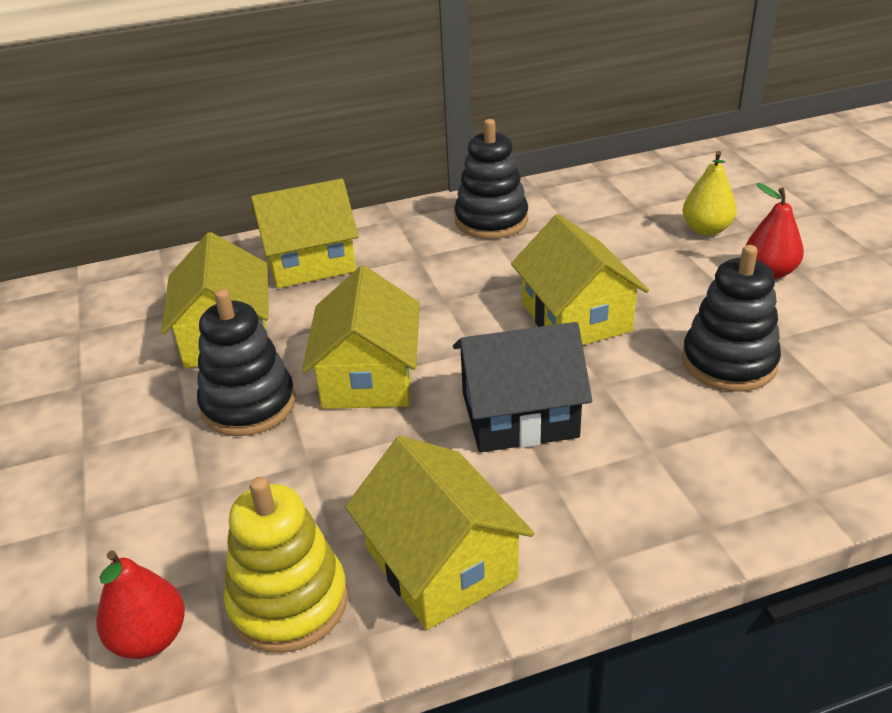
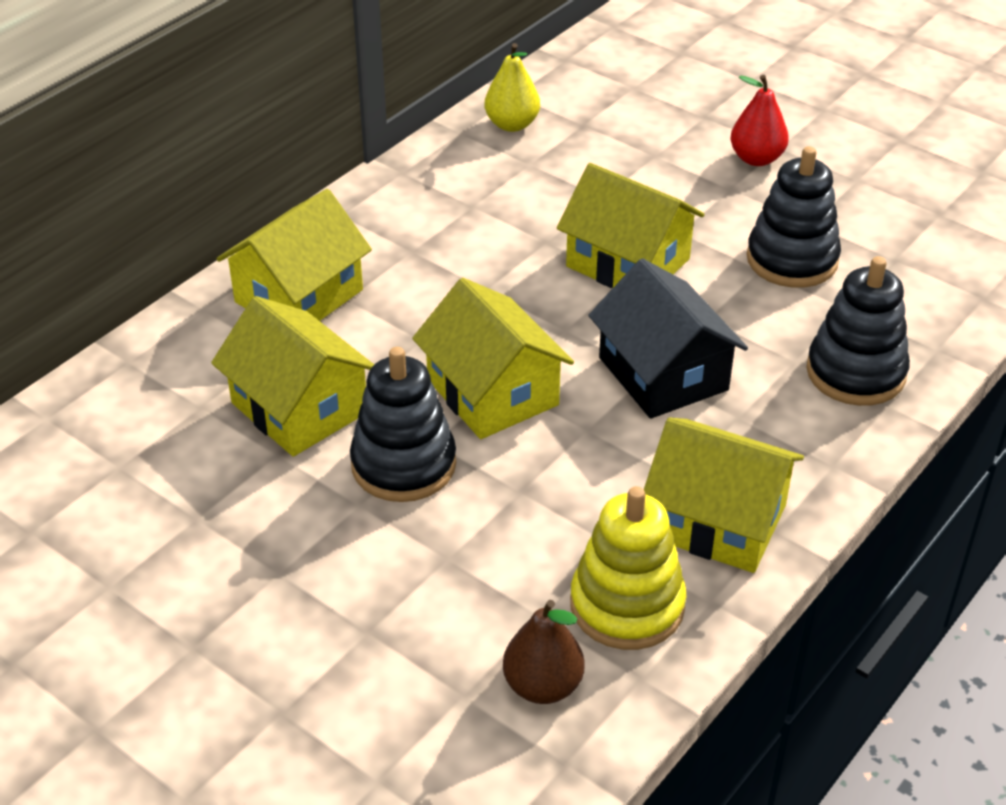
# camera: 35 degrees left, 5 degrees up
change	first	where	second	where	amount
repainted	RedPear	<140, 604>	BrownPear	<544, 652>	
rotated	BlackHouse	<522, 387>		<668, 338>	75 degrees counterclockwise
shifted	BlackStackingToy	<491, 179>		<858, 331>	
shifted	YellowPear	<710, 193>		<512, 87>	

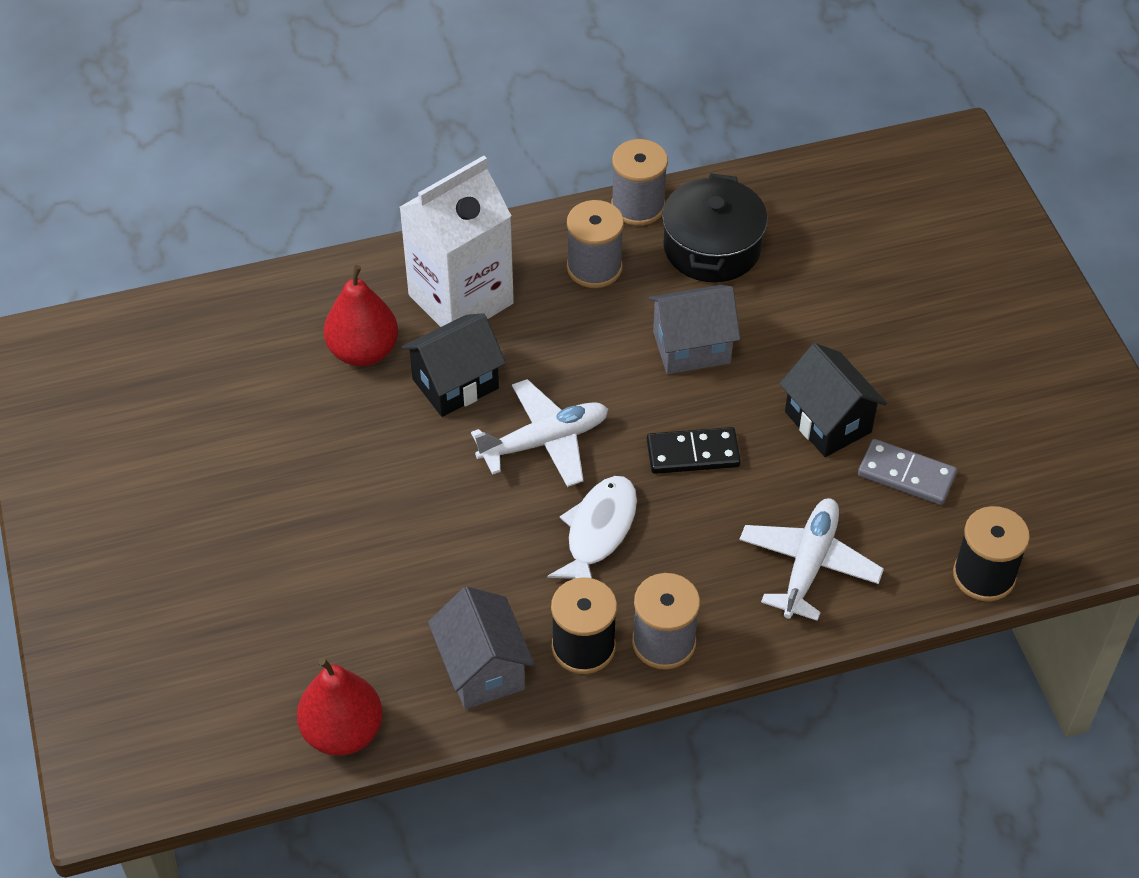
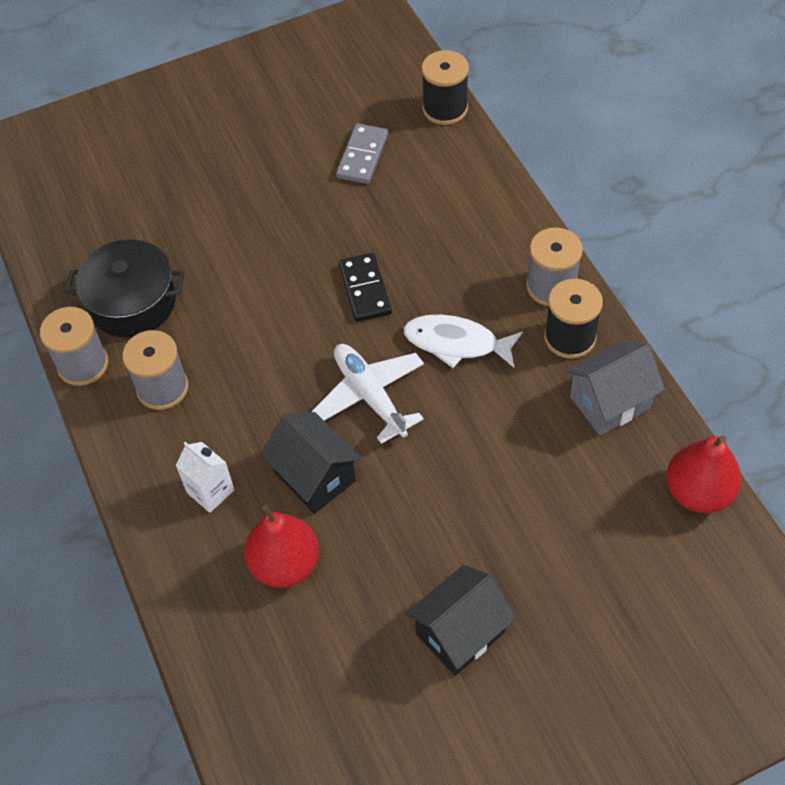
# camera: 95 degrees left, 5 degrees up
change	first	where	second	where	amount
scaled	WhiteCarton	<456, 241>		<205, 477>	x0.46
gone	GreyHouse	<694, 329>			
gone	WhitePlane	<811, 559>			
shifted	BlackHouse	<833, 400>		<461, 620>	

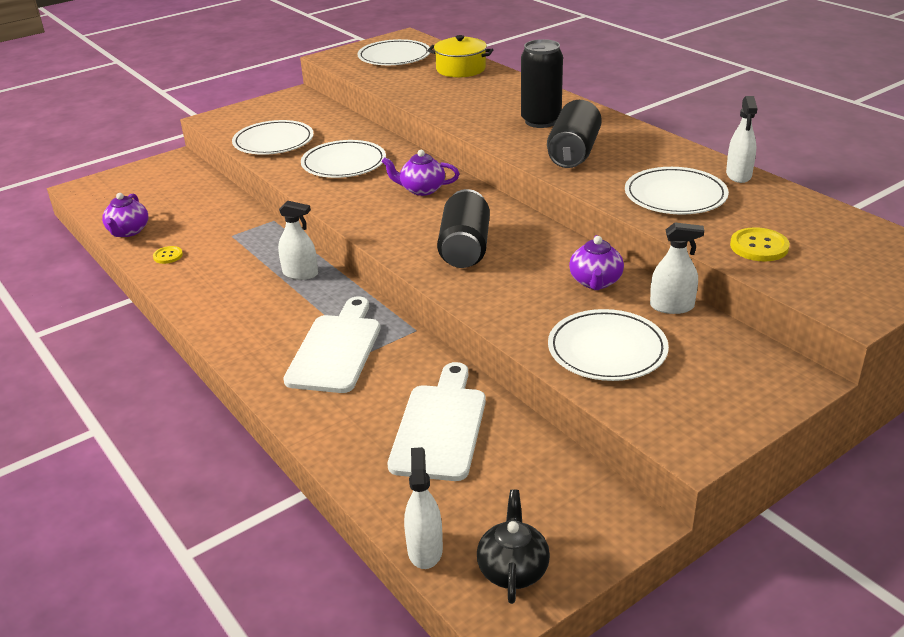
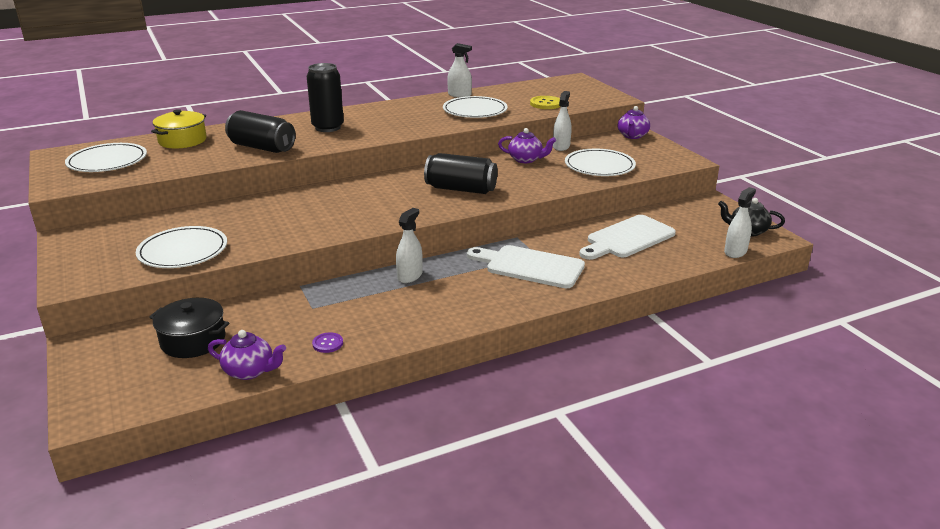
# camera: 80 degrees left, 5 degrees down
change	first	where	second	where	amount
repainted	YellowButton	<168, 255>	PurpleButton	<327, 342>	
gone	WhitePlate	<343, 159>			
shifted	PurpleTeapot	<421, 173>		<634, 122>	
rotated	WhiteCuttingBoard	<437, 421>		<627, 237>	60 degrees counterclockwise
rotated	WhiteSprayBottle	<423, 508>		<740, 222>	120 degrees clockwise
shifted	BlackCan	<574, 134>		<260, 131>	
new			BlackPot	<189, 328>	

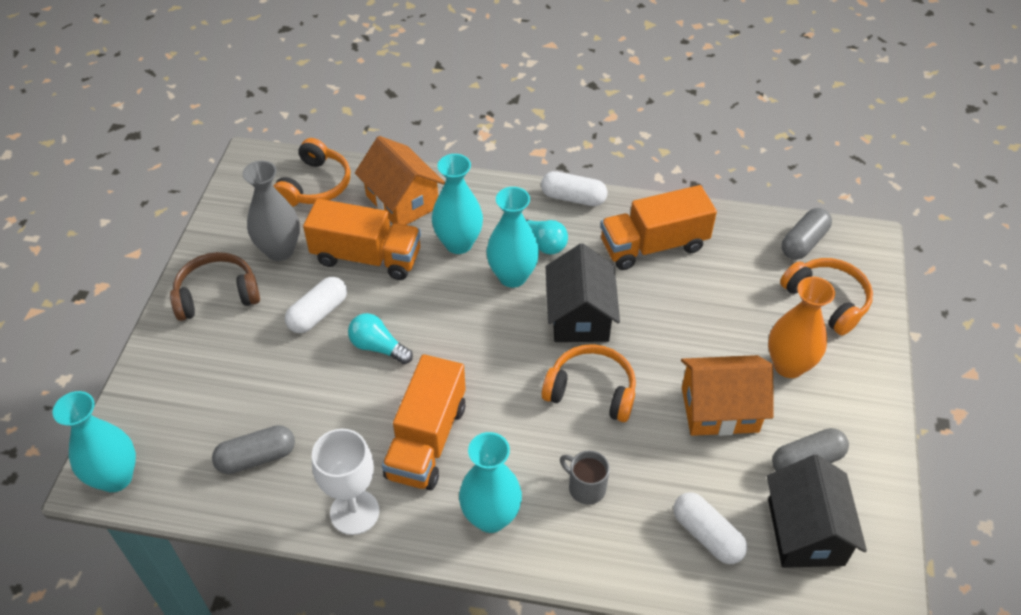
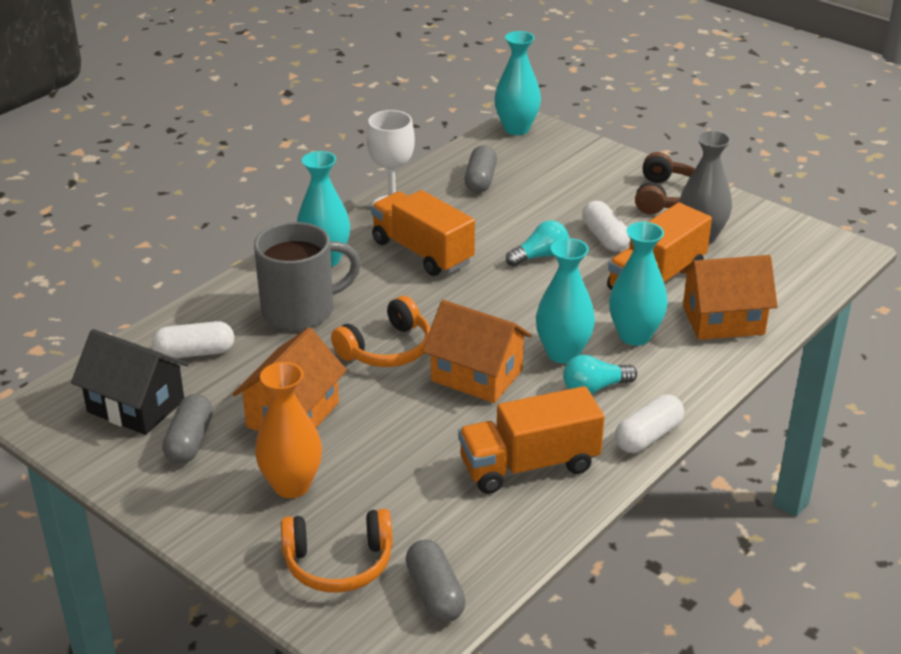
# camera: 120 degrees right, 15 degrees down
change	first	where	second	where	amount
gone	OrangeHeadphones	<312, 172>			
repainted	BlackHouse	<583, 292>	OrangeHouse	<477, 351>	
scaled	GreyMug	<585, 478>		<307, 276>	x2.06
rotated	OrangeTruck	<658, 227>		<531, 440>	120 degrees counterclockwise

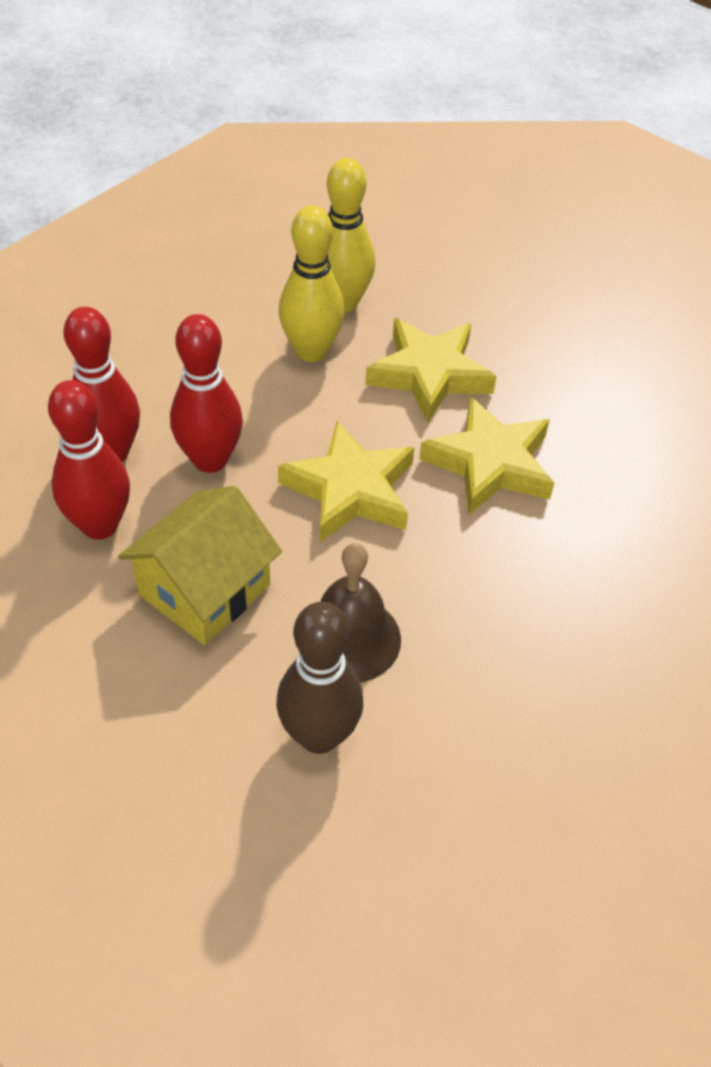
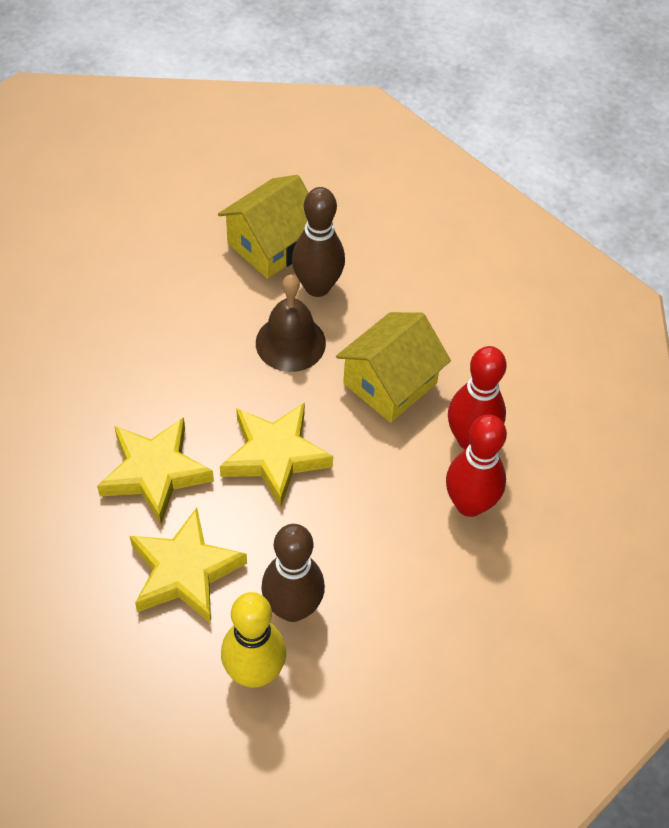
# camera: 175 degrees left, 5 degrees up
change	first	where	second	where	amount
gone	RedBowlingPin	<206, 393>			
repainted	YellowBowlingPin	<312, 283>	BrownBowlingPin	<293, 573>	
new			YellowHouse	<263, 227>	

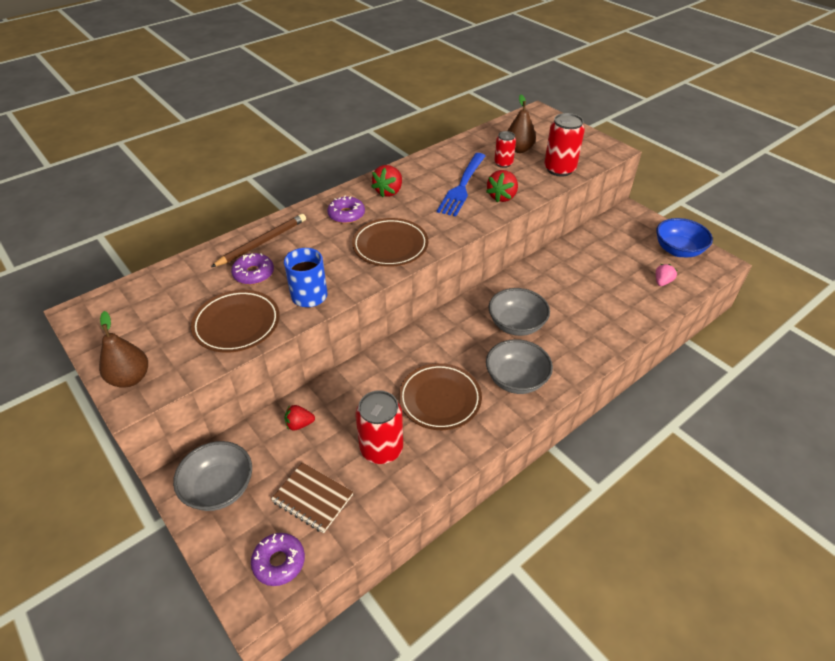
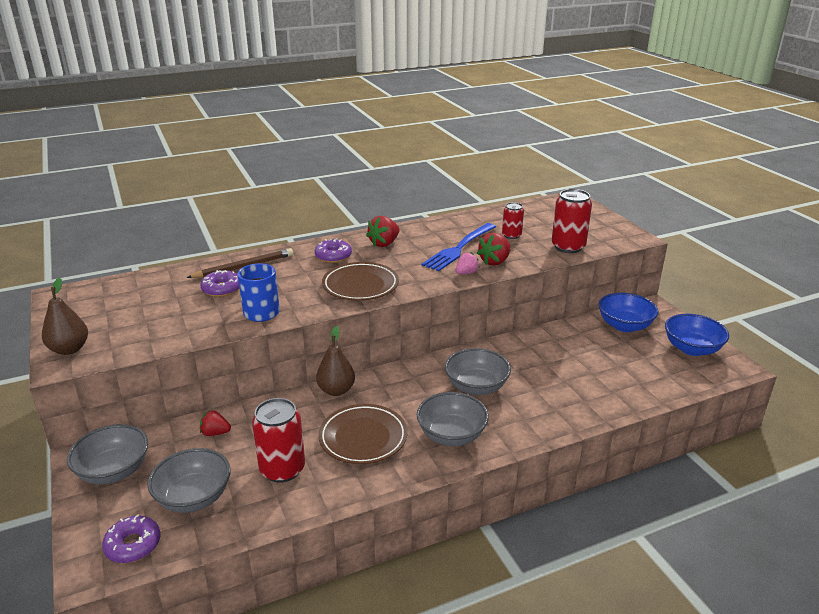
# camera: 15 degrees right, 15 degrees down
change	first	where	second	where	amount
gone	BrownPlate	<235, 321>			
swapped	BrownNotebook	<312, 497>	GreyBowl	<189, 480>	
shifted	BrownPear	<522, 124>		<335, 361>	
shifted	PinkStrawberry	<666, 275>		<467, 263>	
new			BlueBowl	<628, 312>	

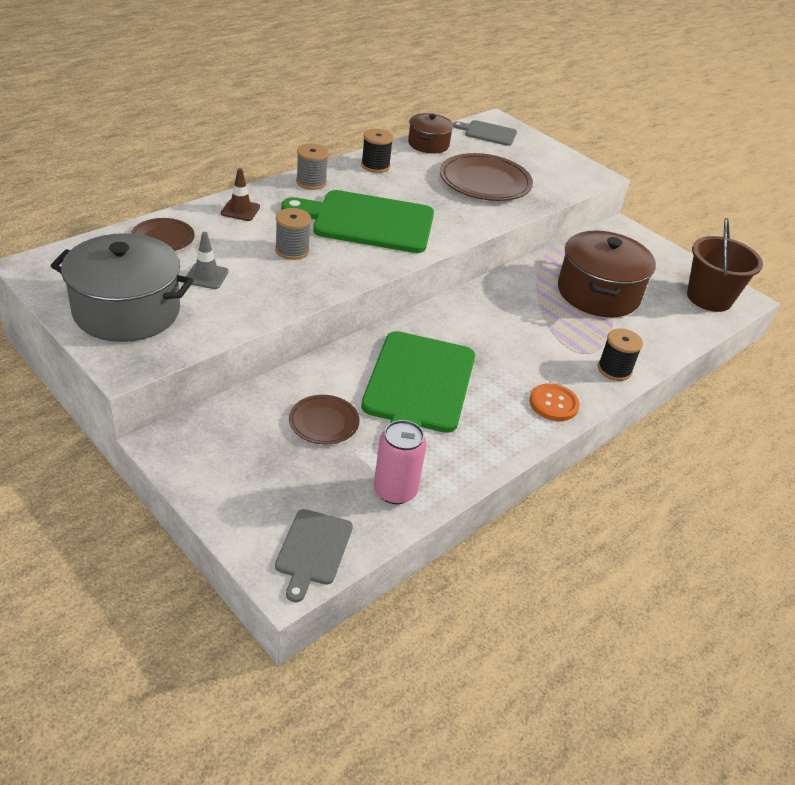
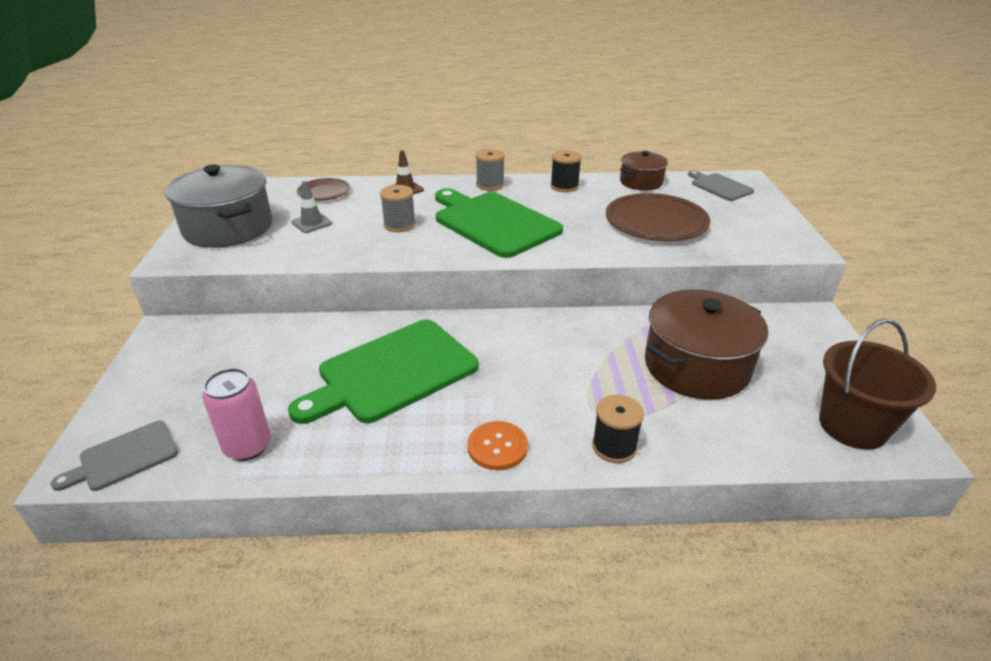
# camera: 45 degrees right, 5 degrees down
change	first	where	second	where	amount
gone	BrownPlate	<324, 419>			

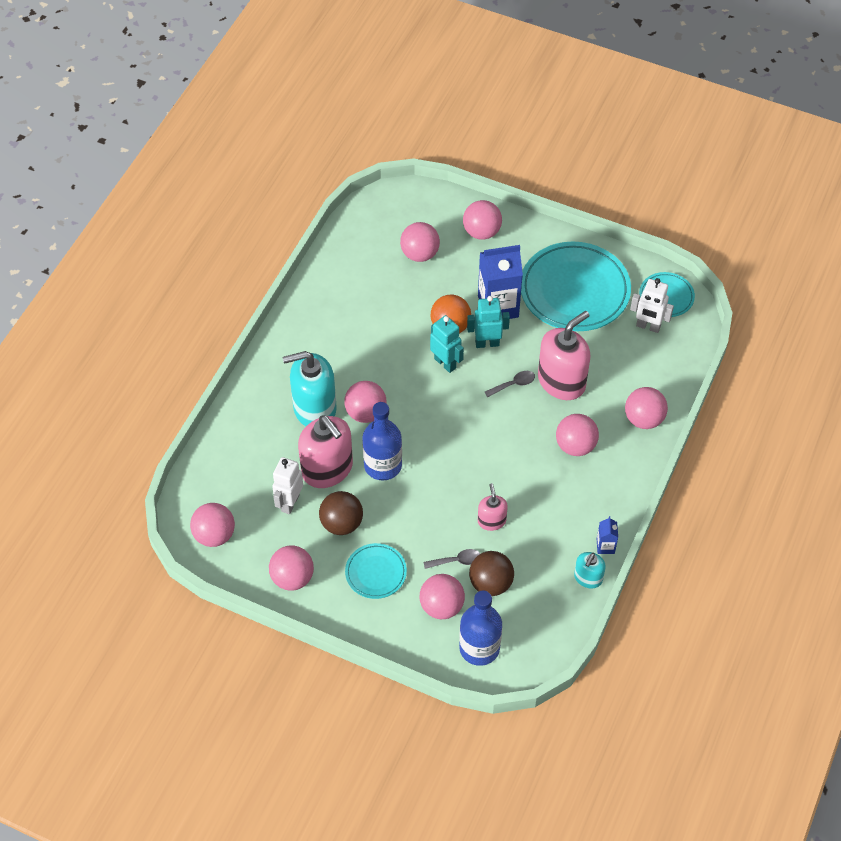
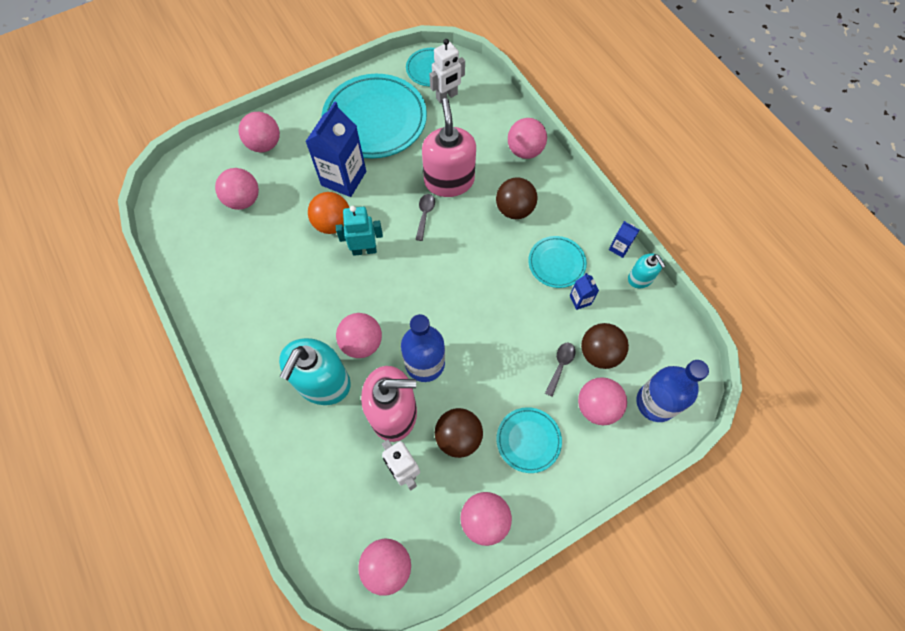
# camera: 55 degrees left, 10 degrees up
change	first	where	second	where	amount
gone	TurquoiseRobot	<488, 322>			
gone	PinkSoapDispenser	<493, 507>			
repainted	PinkBall	<577, 435>	BrownBall	<516, 198>	
new			TurquoisePlate	<557, 262>	
new			BlueCarton	<584, 291>	

